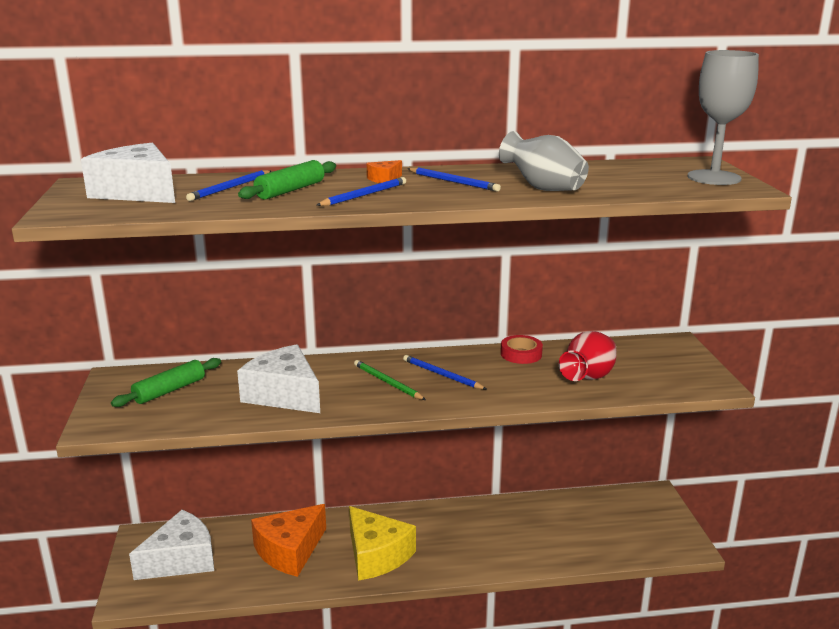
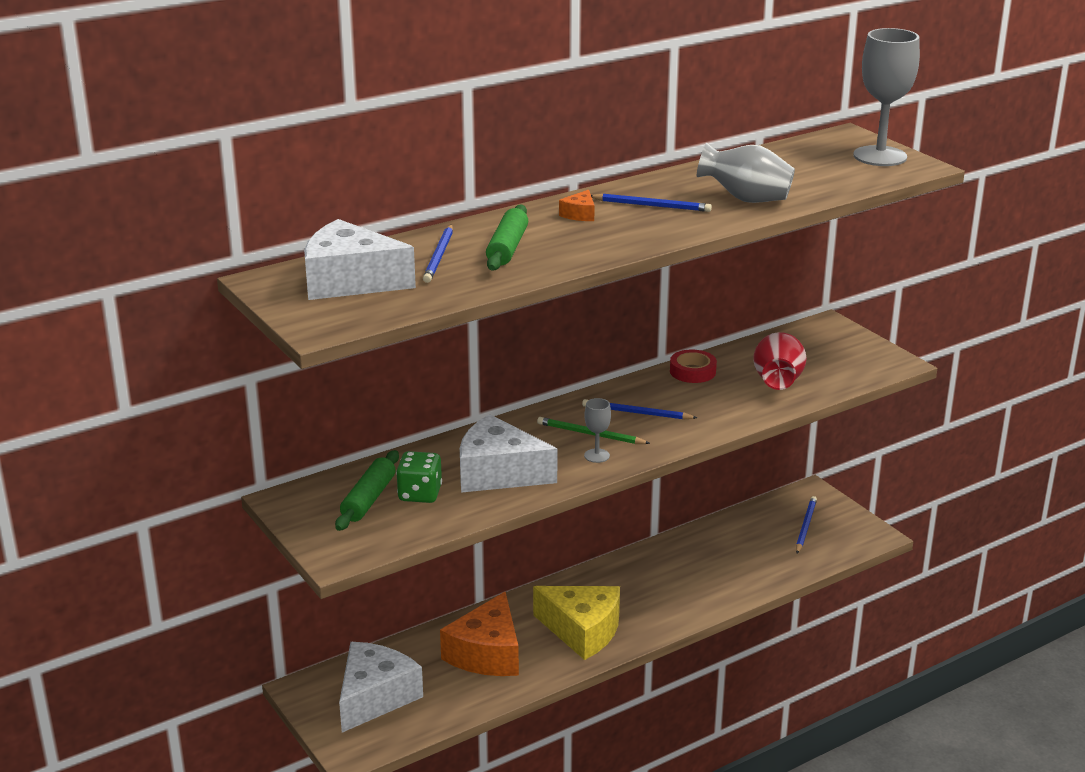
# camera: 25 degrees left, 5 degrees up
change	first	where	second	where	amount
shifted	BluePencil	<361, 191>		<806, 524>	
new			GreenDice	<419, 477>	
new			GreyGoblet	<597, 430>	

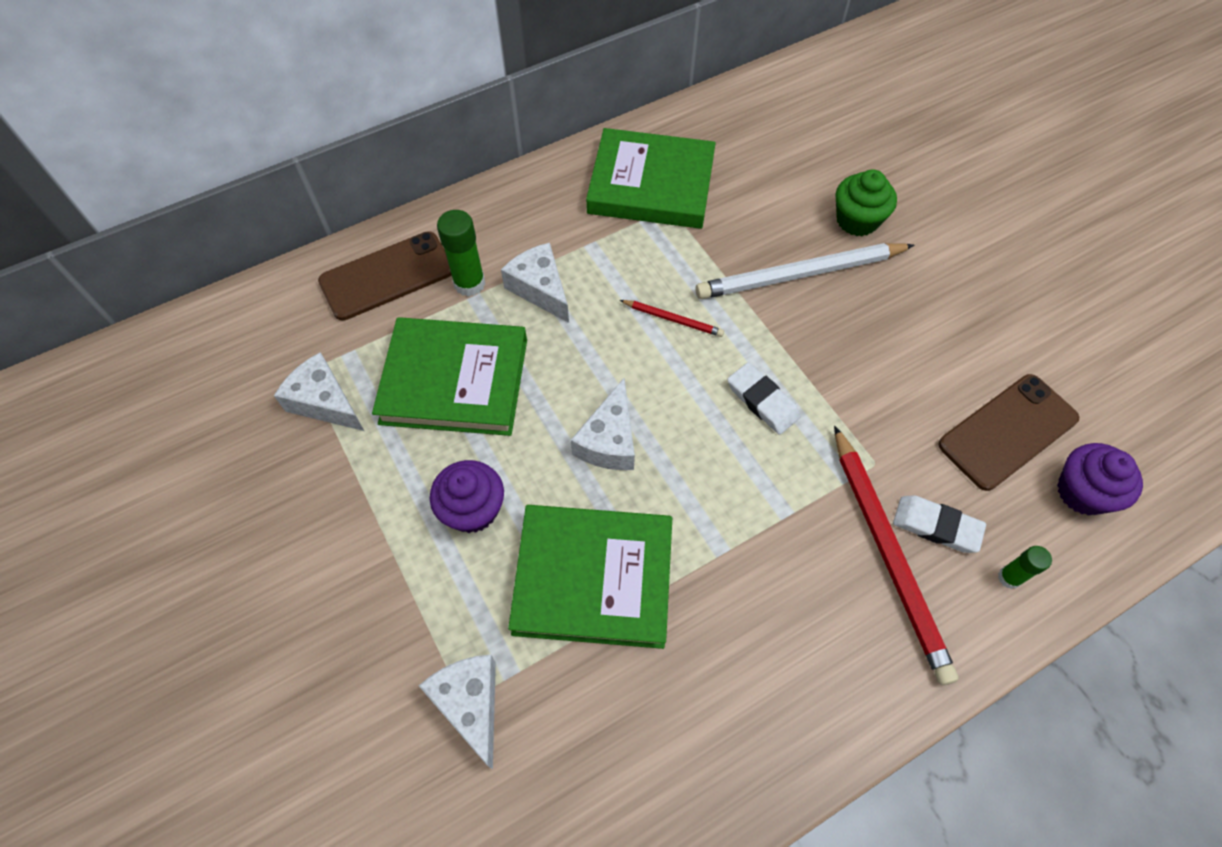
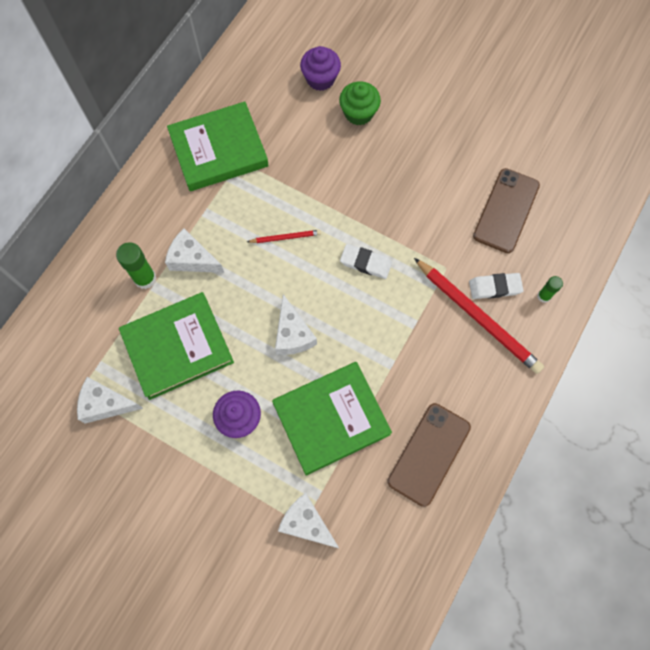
# camera: 30 degrees left, 10 degrees up
change	first	where	second	where	amount
shifted	BrownPhone	<385, 276>		<429, 455>	
gone	WhitePencil	<804, 271>			
shifted	PurpleCupcake	<1100, 479>		<320, 68>	

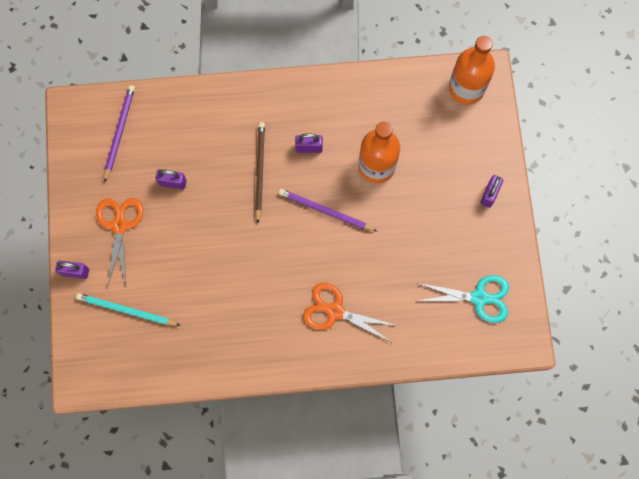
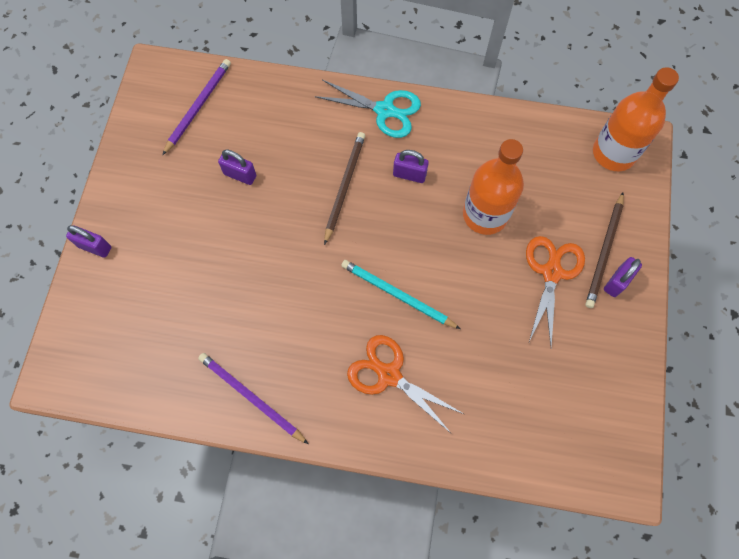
# camera: 15 degrees right, 5 degrees down
change	first	where	second	where	amount
shifted	TurquoisePencil	<128, 309>		<400, 294>	
shifted	OrangeScissors	<119, 241>		<555, 291>	
shifted	PurplePencil	<328, 210>		<253, 398>	
shifted	TurquoiseScissors	<463, 299>		<368, 109>	
new			BrownPencil	<604, 250>	

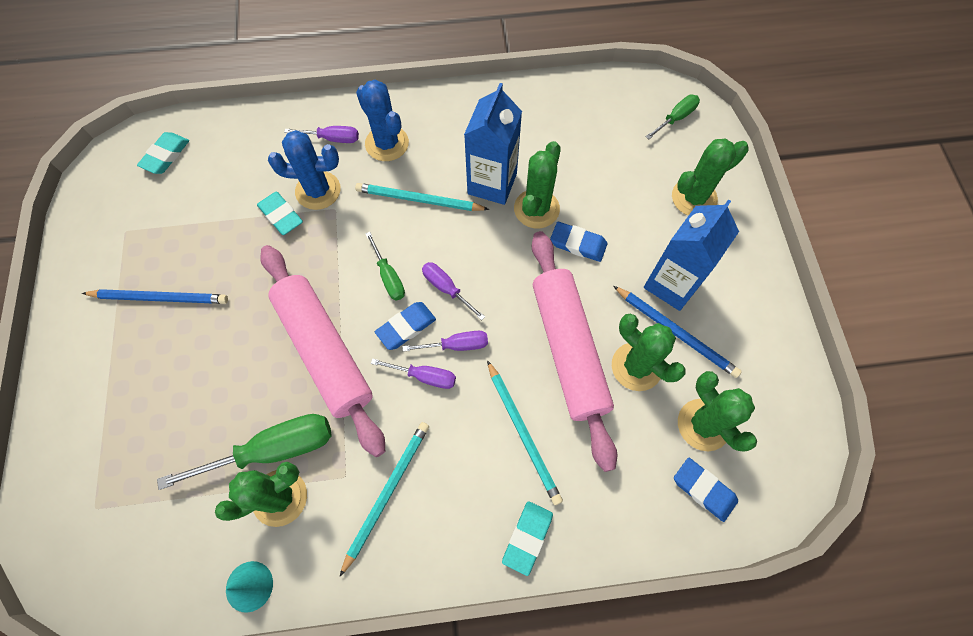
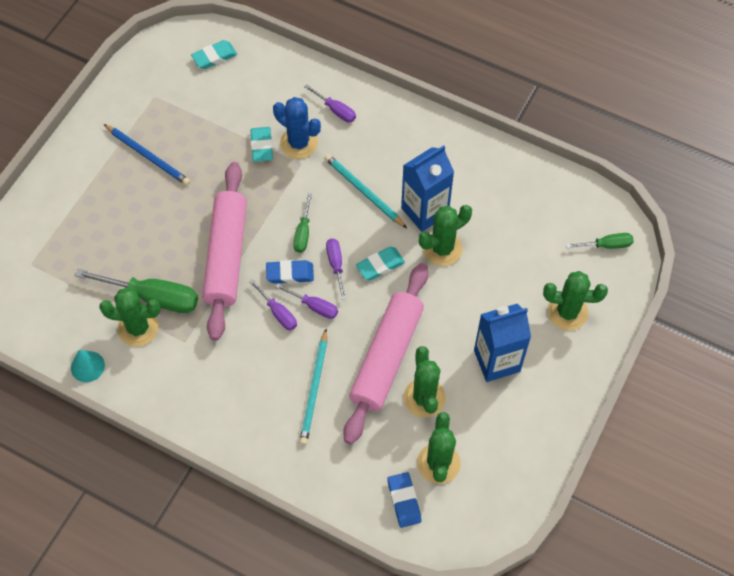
# camera: 35 degrees right, 5 degrees down
change	first	where	second	where	amount
gone	TurquoisePencil	<384, 499>			
gone	BlueCactus	<382, 120>			
shifted	TurquoiseEraser	<527, 538>		<380, 263>	
gone	BlueEraser	<578, 242>			
gone	BluePencil	<677, 332>			

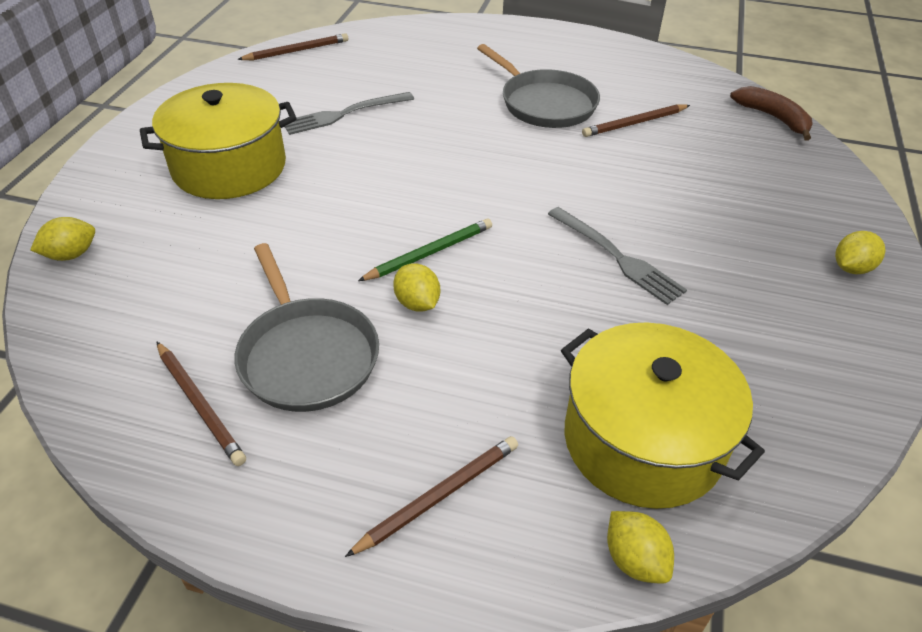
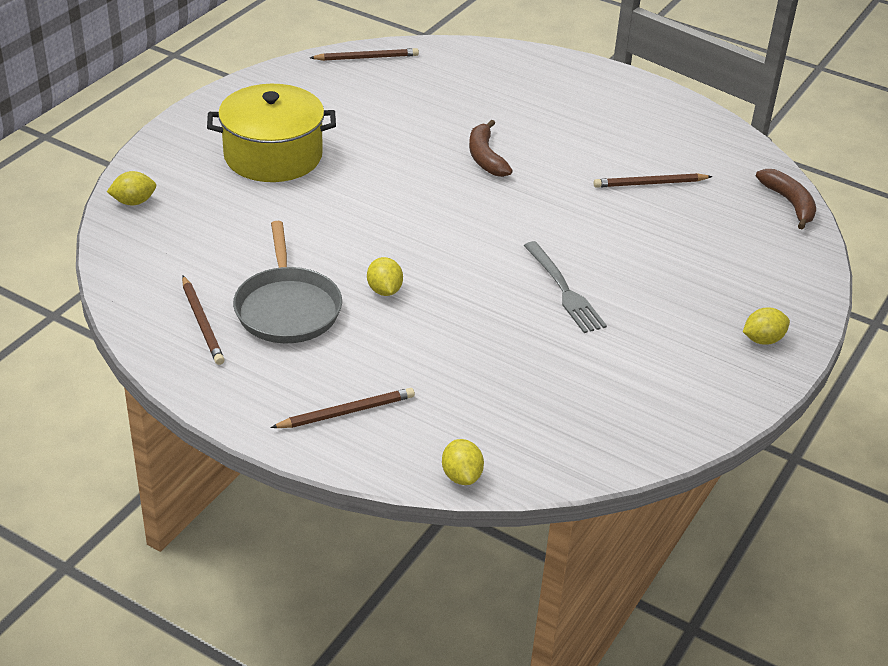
# camera: 15 degrees right, 5 degrees down
change	first	where	second	where	amount
gone	GreyFork	<349, 113>			
gone	GreenPencil	<425, 249>			
gone	GreyPan	<538, 86>			
gone	YellowPot	<663, 415>			
new			BrownBanana	<491, 148>	

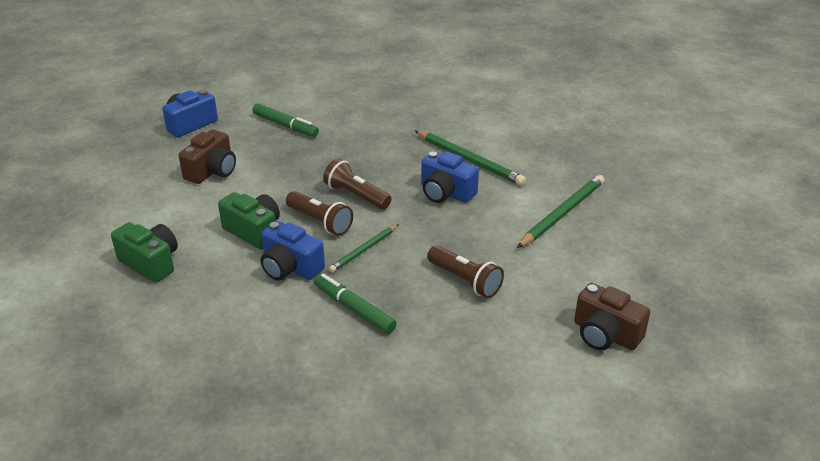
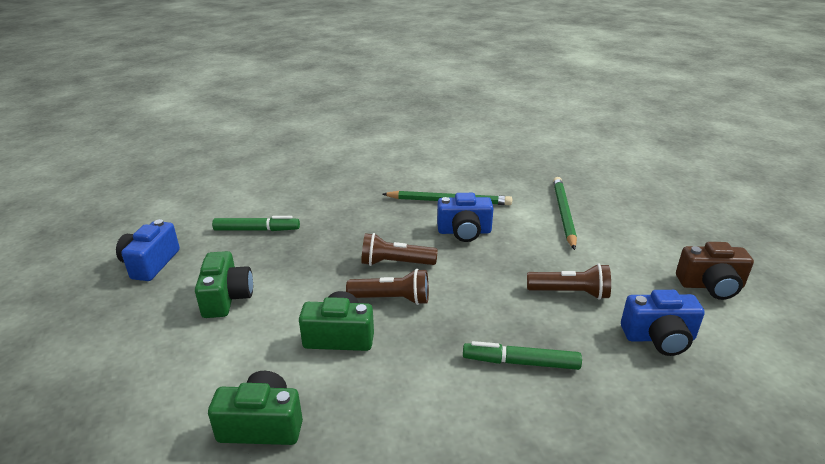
# camera: 35 degrees left, 5 degrees down
change	first	where	second	where	amount
repainted	BrownCamera	<207, 156>	GreenCamera	<224, 284>	
shifted	BlueCamera	<293, 251>		<663, 323>	
gone	GreenPencil	<364, 248>			

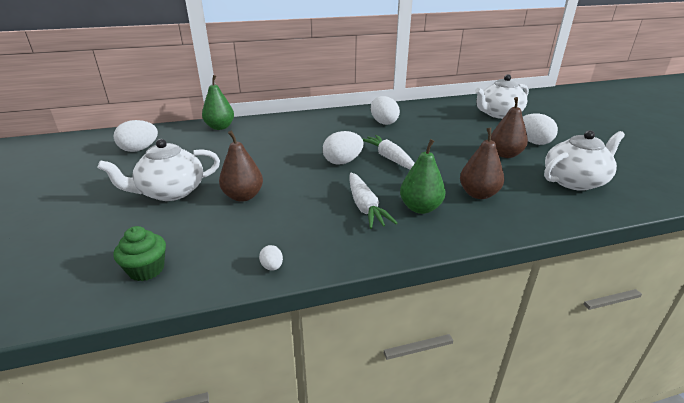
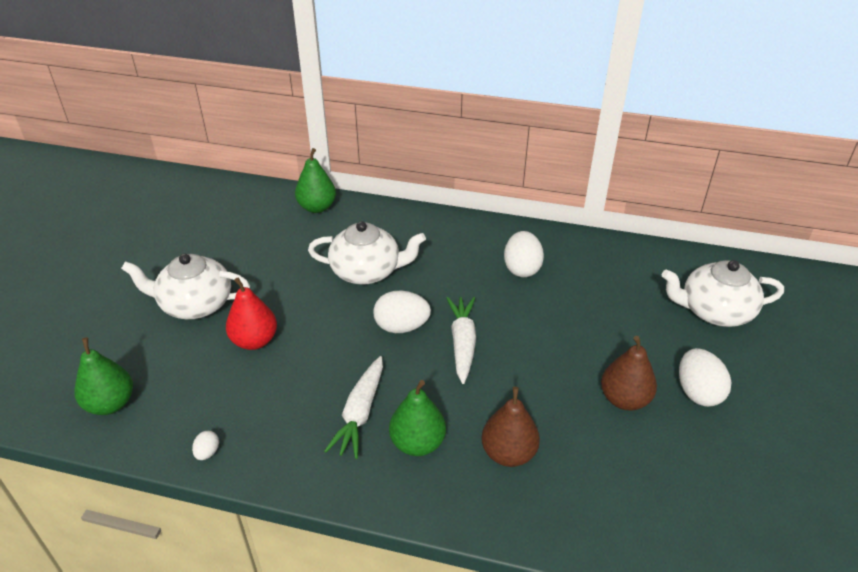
# camera: 30 degrees right, 10 degrees up
change	first	where	second	where	amount
swapped	GreenCupcake	<139, 253>	GreenPear	<103, 376>	
gone	WhiteEgg	<136, 136>			
repainted	BrownPear	<241, 166>	RedPear	<251, 314>	
shifted	WhiteTeapot	<584, 160>		<367, 253>	

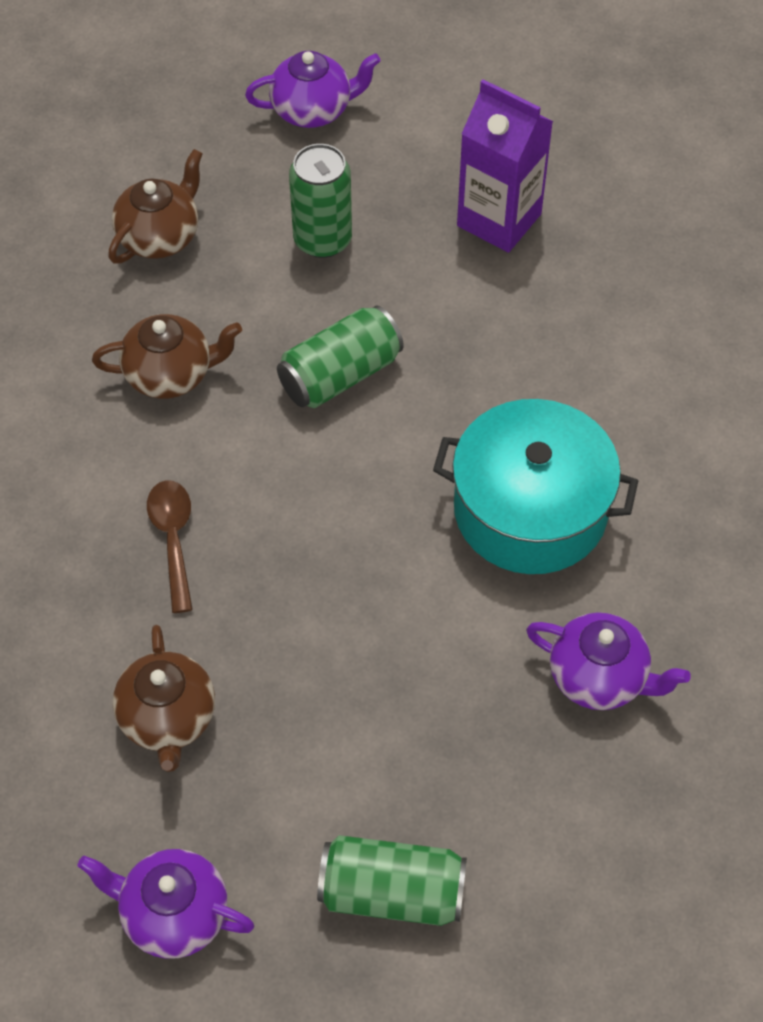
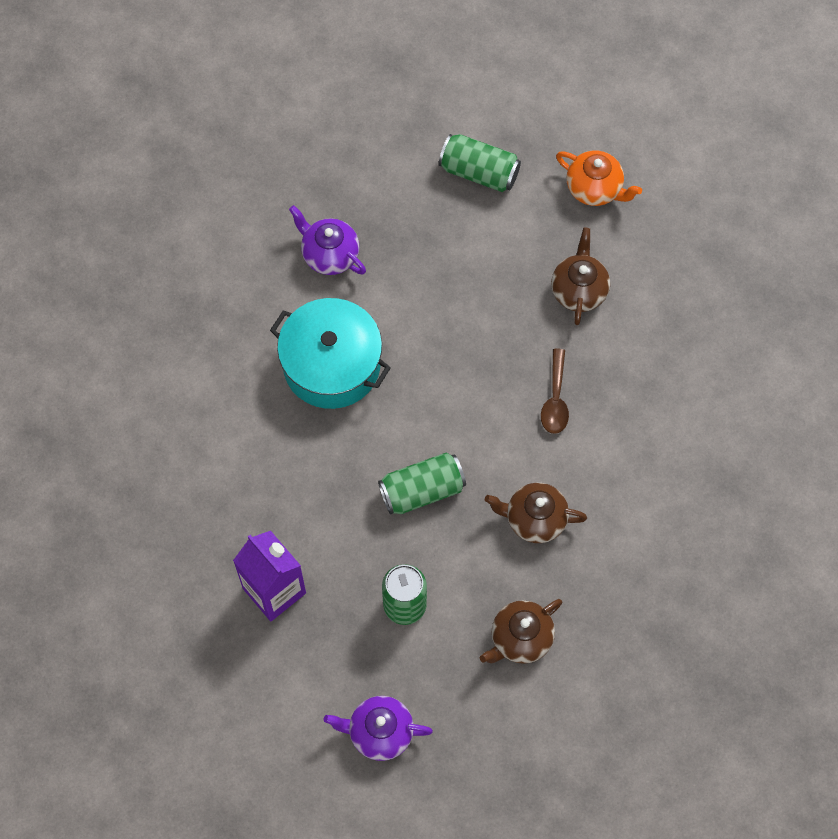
# camera: 165 degrees left, 10 degrees up
change	first	where	second	where	amount
repainted	PurpleTeapot	<166, 904>	OrangeTeapot	<599, 178>	

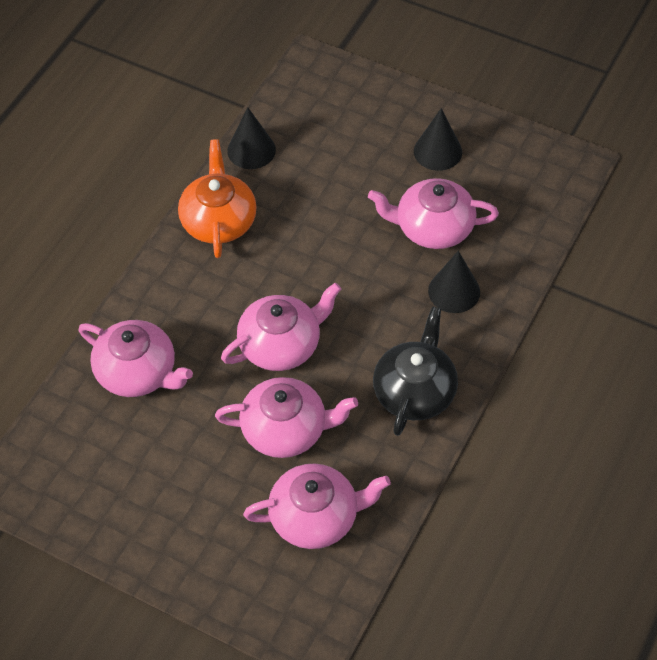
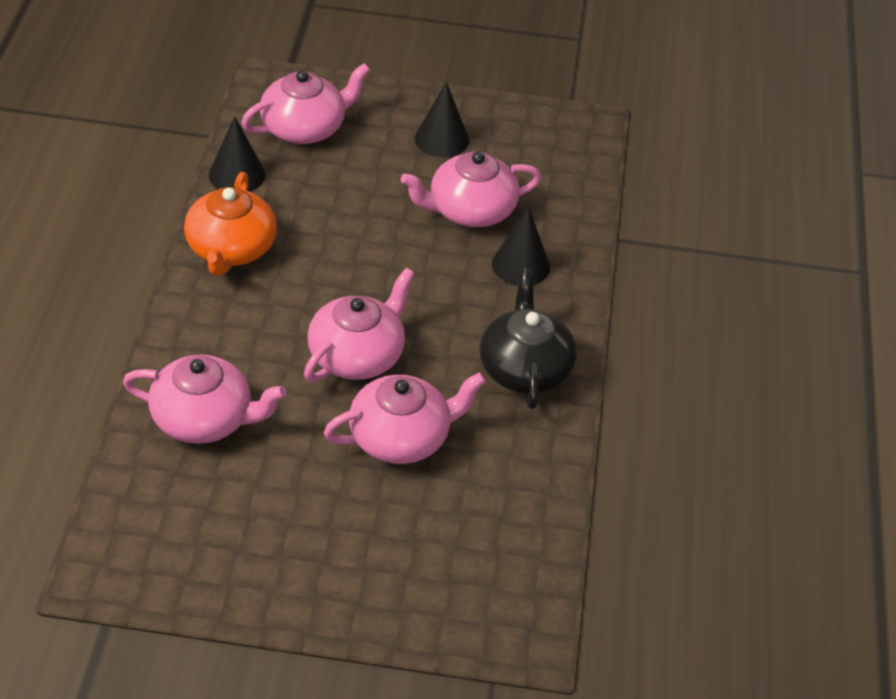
# camera: 25 degrees left, 10 degrees down
change	first	where	second	where	amount
rotated	OrangeTeapot	<217, 198>		<230, 224>	150 degrees counterclockwise
shifted	PinkTeapot	<317, 506>		<305, 103>	

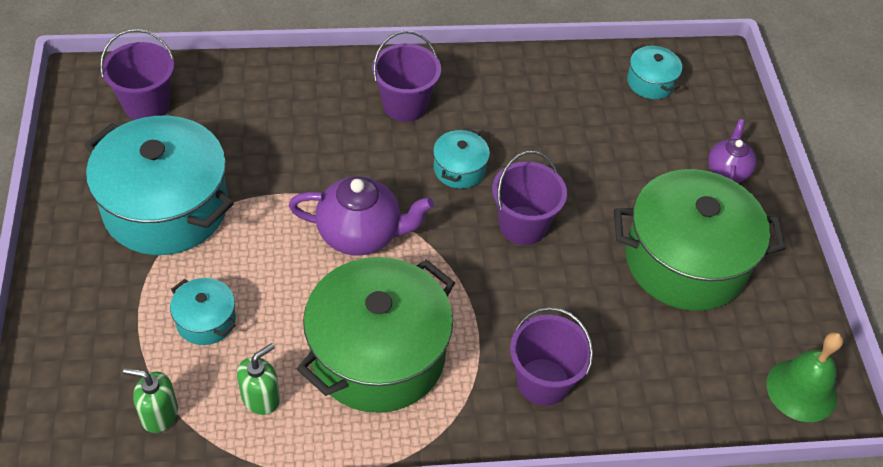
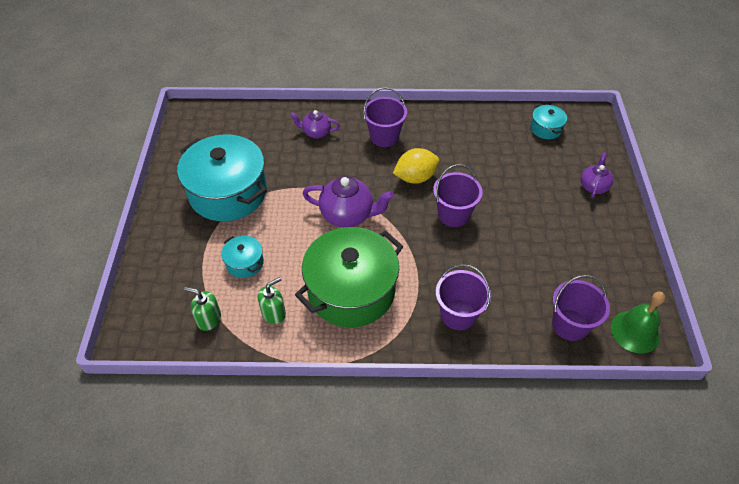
# camera: 10 degrees right, 0 degrees up
change	first	where	second	where	amount
shifted	PurpleBucket	<137, 74>		<581, 308>	
swapped	TurquoisePot	<461, 158>	YellowLemon	<416, 166>	
gone	GreenPot	<699, 240>			
new			PurpleTeapot	<315, 124>	

